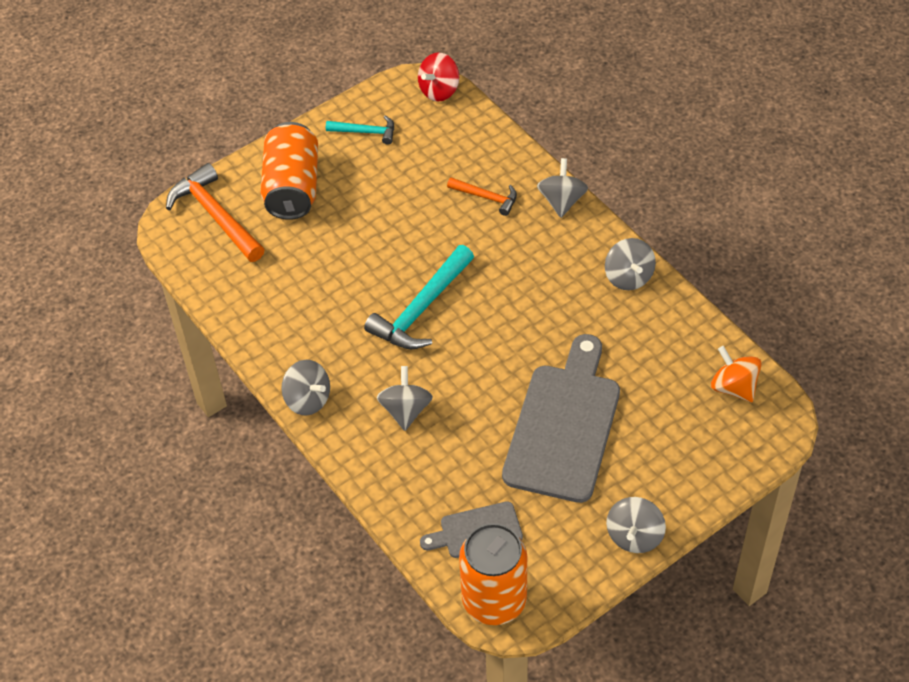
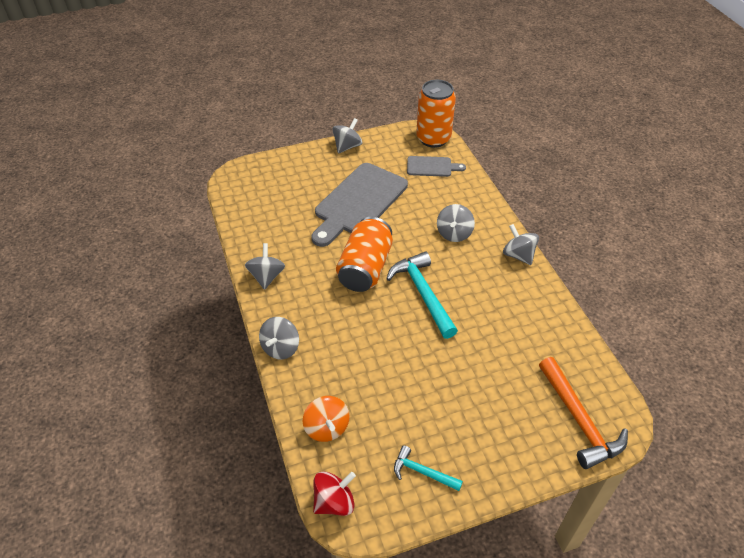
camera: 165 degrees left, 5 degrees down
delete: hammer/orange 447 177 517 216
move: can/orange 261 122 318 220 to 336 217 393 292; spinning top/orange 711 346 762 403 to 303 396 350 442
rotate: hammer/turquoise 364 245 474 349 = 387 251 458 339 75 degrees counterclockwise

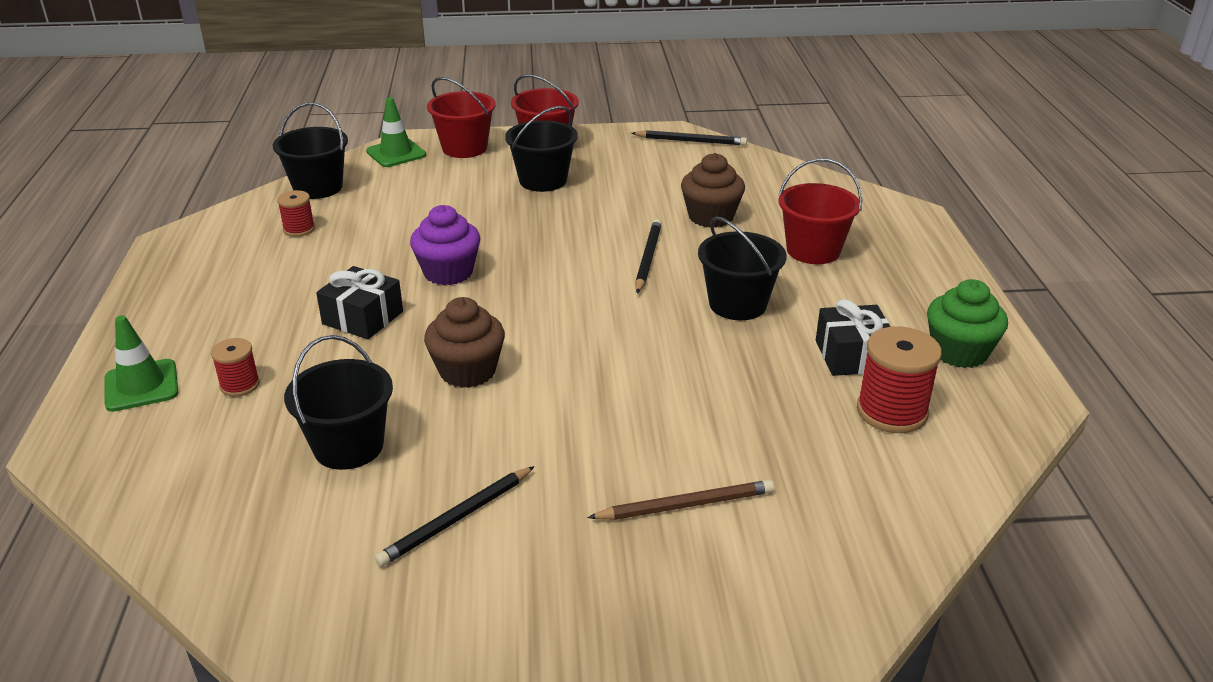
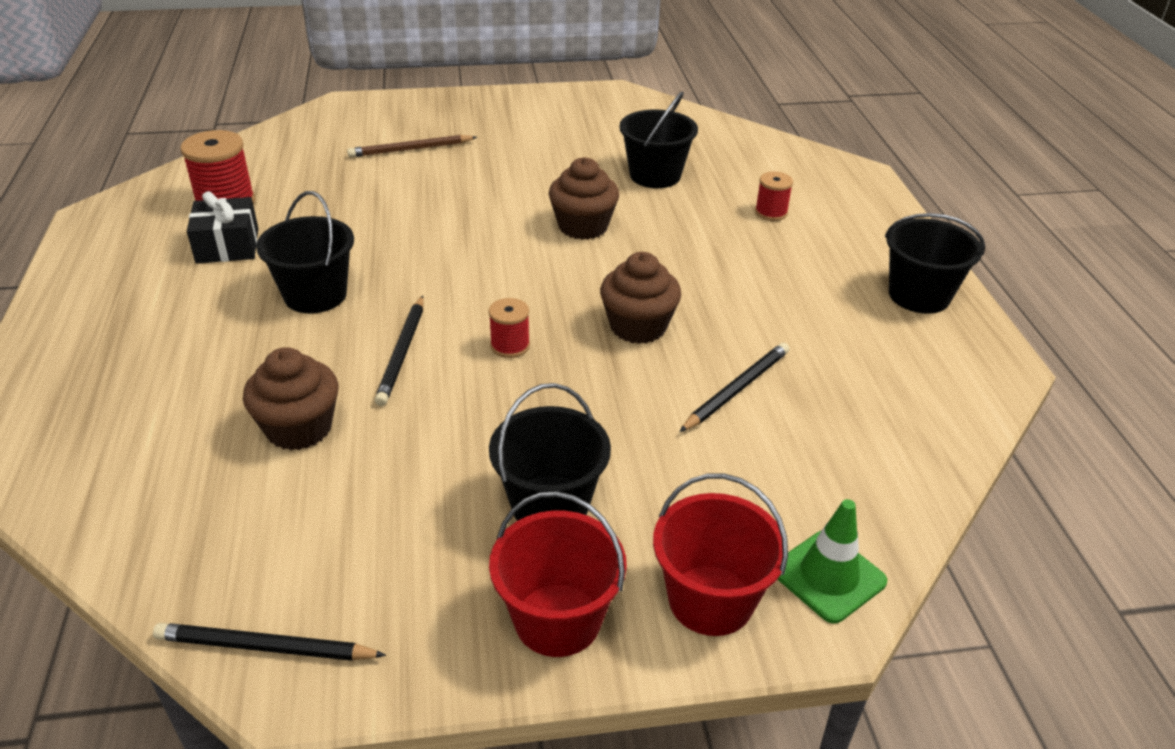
camera: 175 degrees right, 5 degrees up
delete: bucket/red 778 158 862 264; gift/black 316 266 403 339; cupcake/green 927 279 1008 368; traffic cone/green 104 315 178 412
move: bucket/black 273 103 348 199 to 885 213 985 314; spool/red 277 190 315 237 to 489 298 530 358; pencil/black 374 466 535 567 to 679 343 789 432
recolor: cupcake/purple 410 205 480 285 to cupcake/brown 600 252 681 344

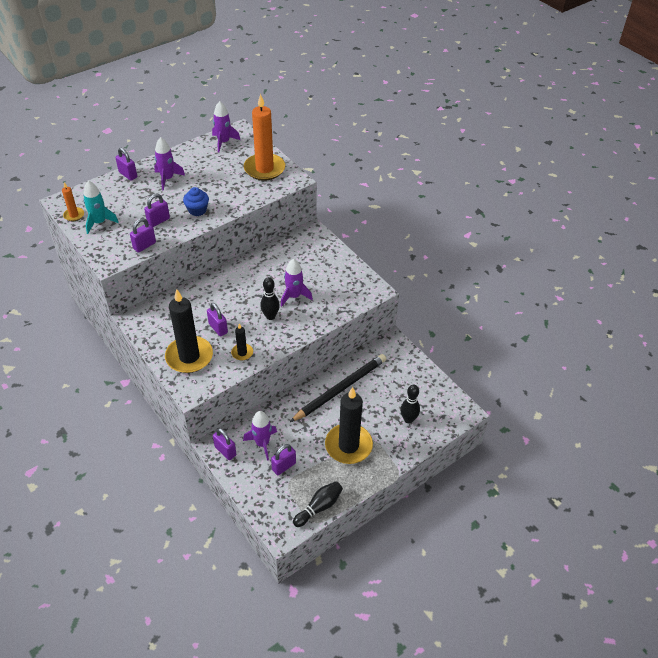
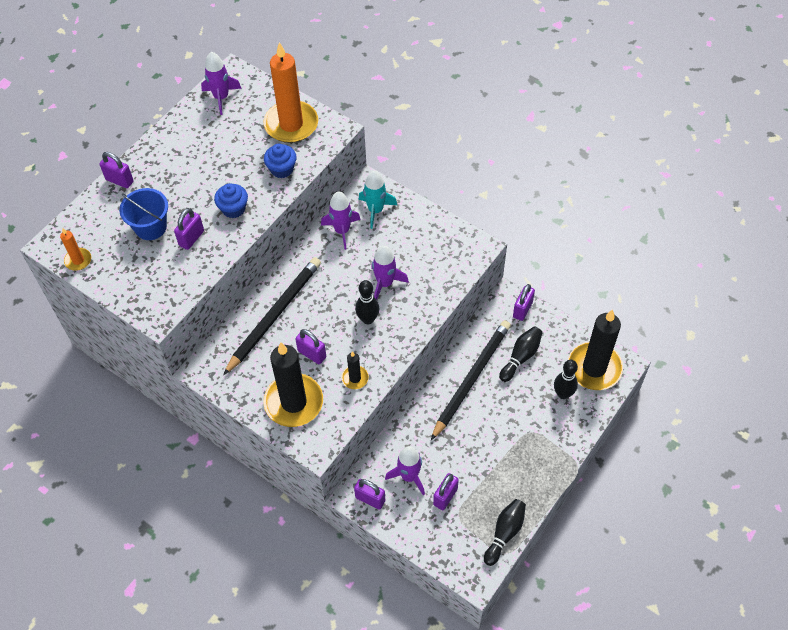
camera: 15 degrees left, 10 degrees up
insert: cupcake/blue 264 144 297 178; bucket/blue 119 188 168 240; pencil/black 223 257 321 375; bowling pin/black 499 326 542 382
move: rocket/purple 154 137 185 190 to 321 191 361 250; rocket/turquoise 83 181 119 234 to 358 171 397 229; padlock/purple 130 218 156 253 to 513 284 535 321; candle/black 325 387 373 464 to 568 309 623 390

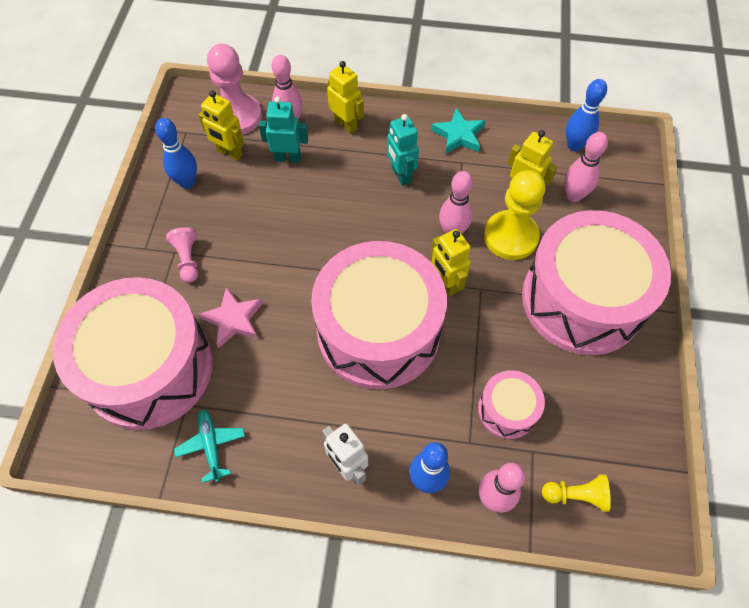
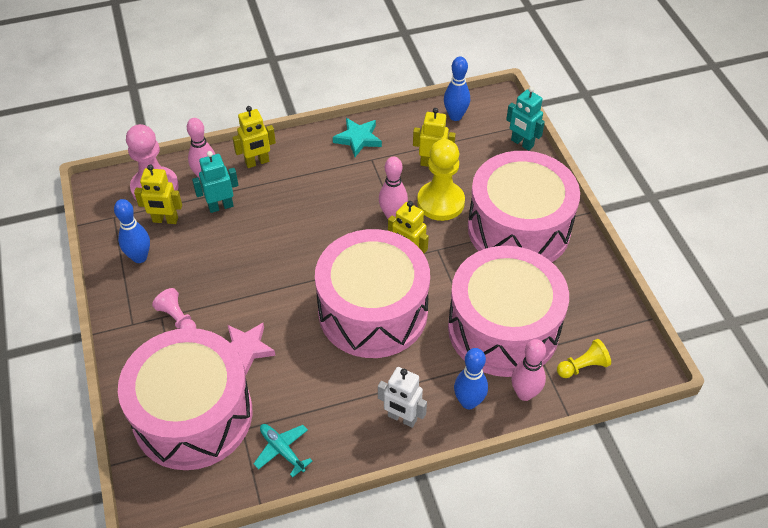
camera: 25 degrees left, 10 degrees down
delete: bowling pin/pink 564 132 608 202
move: robot/turquoise 387 114 419 186 to 506 87 545 151
rotate: robot/yellow 327 61 364 134 = 232 106 276 168 135 degrees clockwise
resize: drum/pink 478 370 545 439 = 448 246 569 377 x2.22

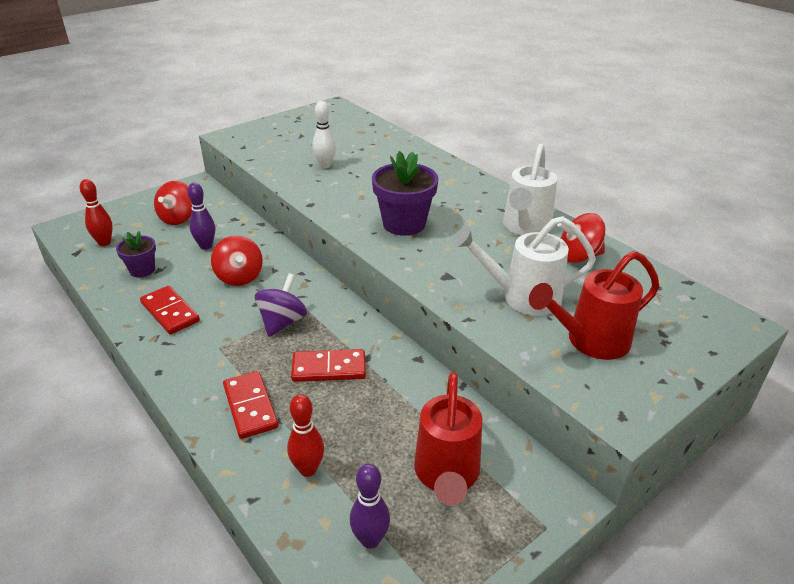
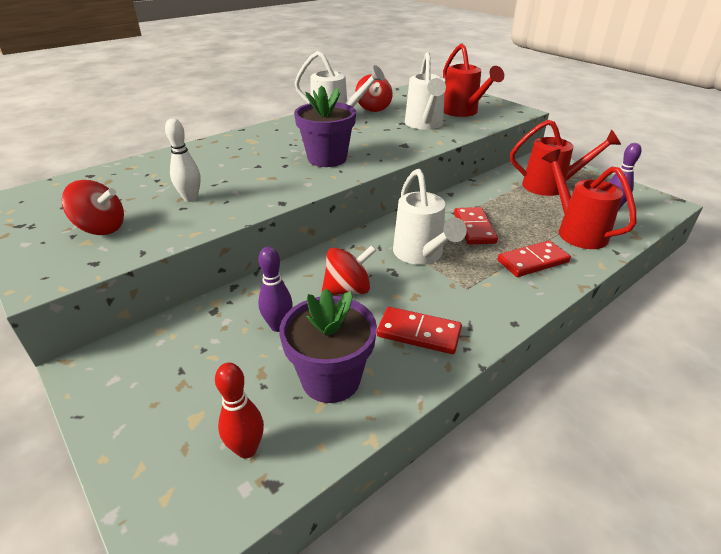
camera: 90 degrees left, 0 degrees up
move: spinning top/red 154 181 192 225 to 62 180 124 235
replace: spinning top/purple 255 273 307 337 to watering can/white 393 169 467 265; bowling pin/red 287 394 324 477 to watering can/red 542 149 637 249
rotate: domino/red 140 286 200 335 = 377 307 462 354 60 degrees clockwise
resize: flower pot/purple 116 231 156 277 = 279 289 377 403 x1.70

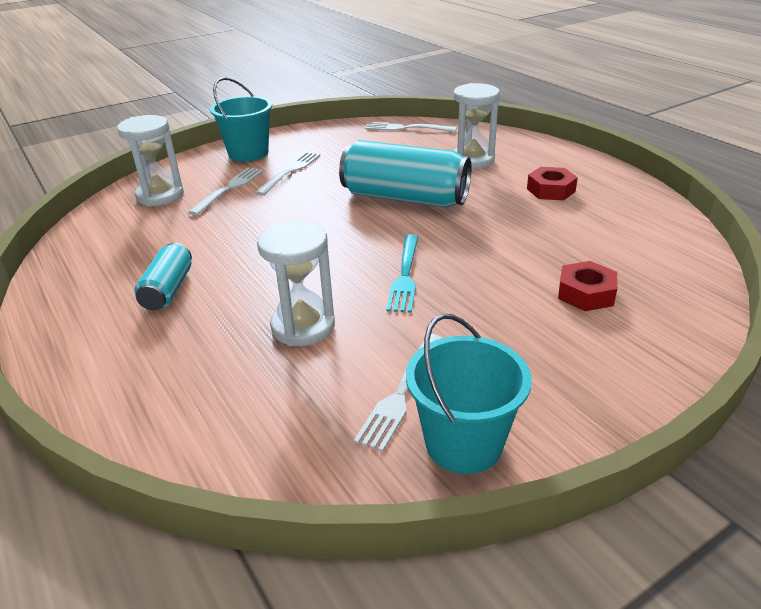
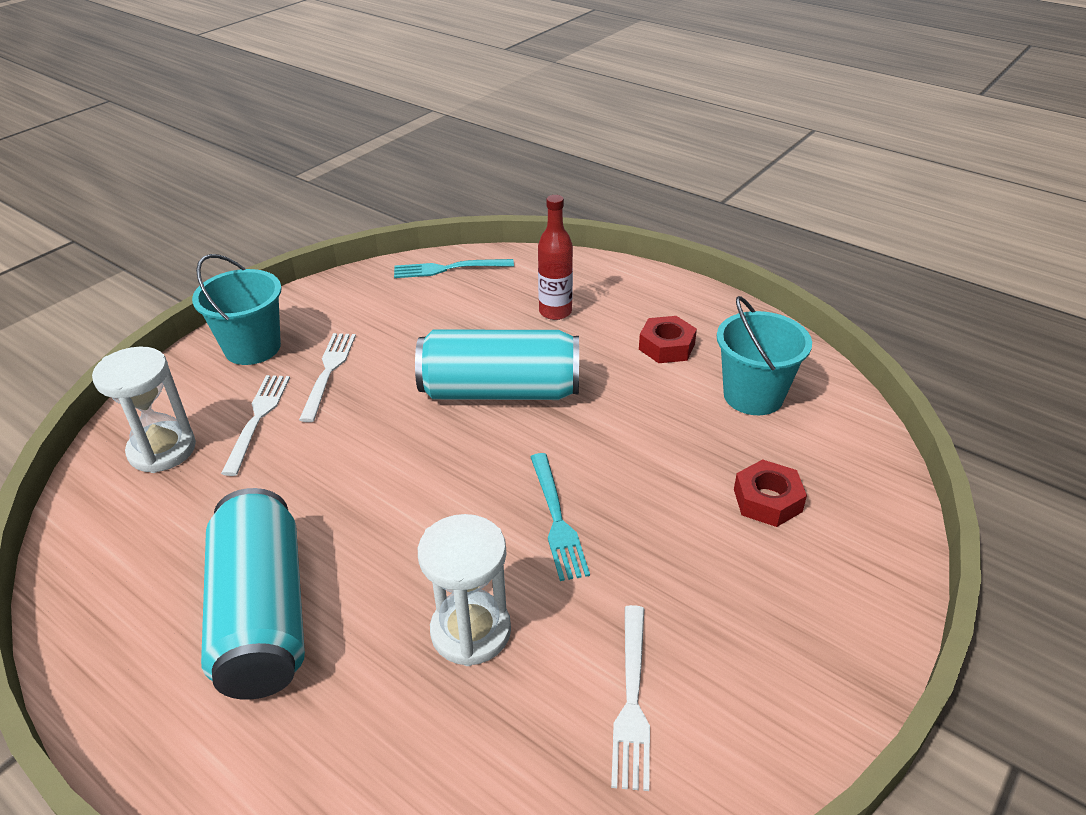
camera: 20 degrees left, 5 degrees up
move: bucket/turquoise 406 314 532 474 to 717 296 812 415
replace: hourglass/white 453 83 500 169 to bottle/red 538 195 573 320
recolor: fork/white 365 122 457 132 to fork/turquoise 394 259 514 278
resize: can/turquoise 134 243 192 311 = 201 488 305 700 x1.89

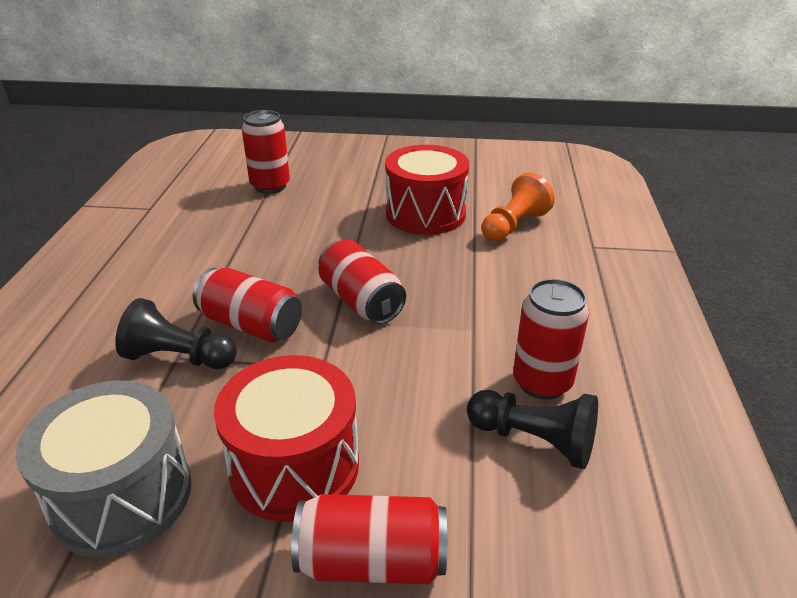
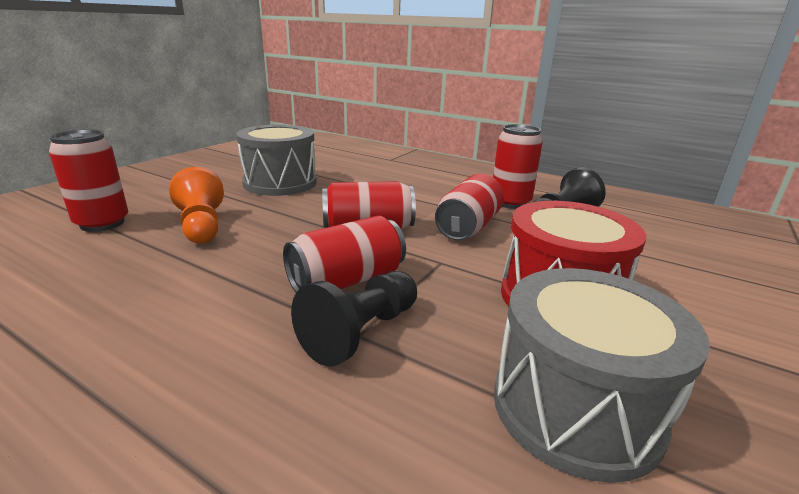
camera: 65 degrees left, 10 degrees down
move: pawn/orange 482 172 555 242 to 169 167 224 244; can/red 291 494 447 585 to 435 174 504 240
recolor: drum/red 385 145 469 235 to drum/grey 236 125 317 196

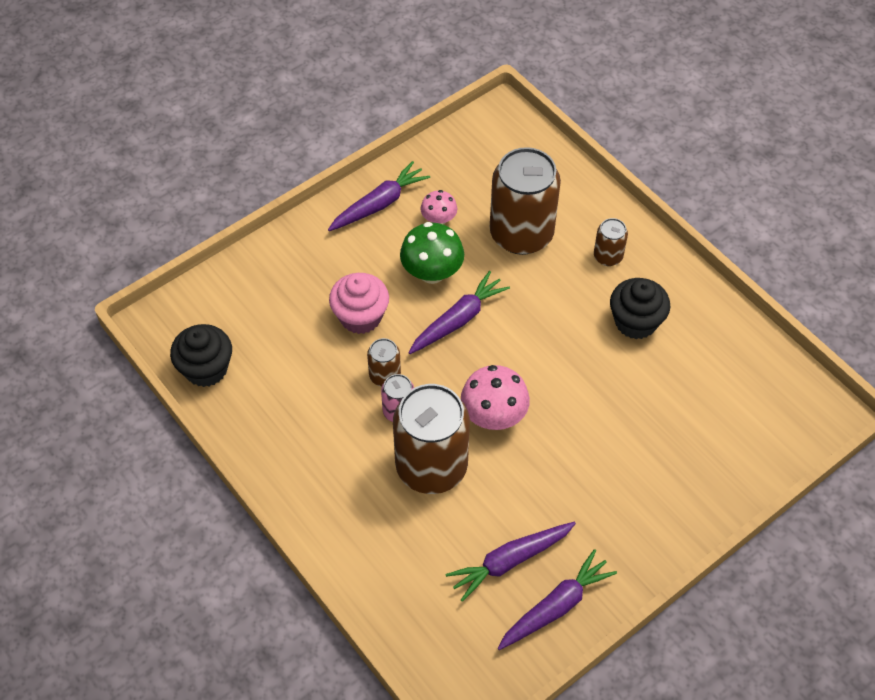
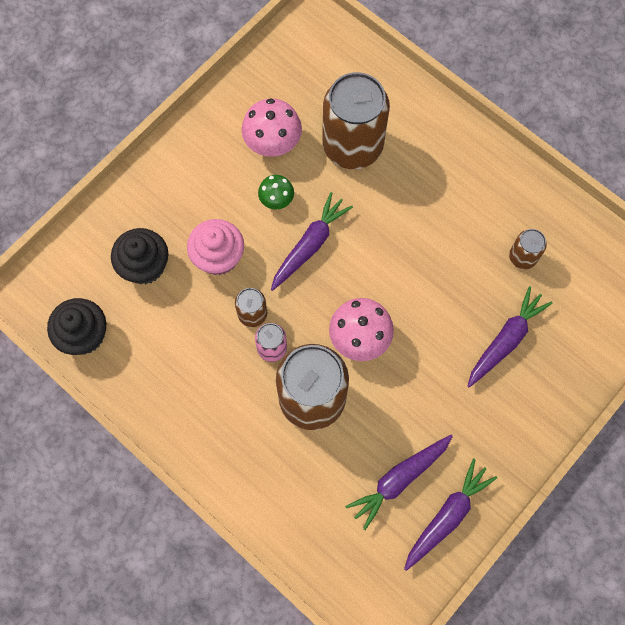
camera: 10 degrees left, 15 degrees up
move: carrot/purple 328 161 430 231 to 468 286 553 388; can/brown 594 218 628 266 to 509 229 547 270; cupcake/black 610 278 670 339 to 111 228 169 284
resize: mushroom/pink 421 190 457 225 = 242 98 302 157 x1.68; mushroom/green 400 222 464 284 = 258 175 294 210 x0.59

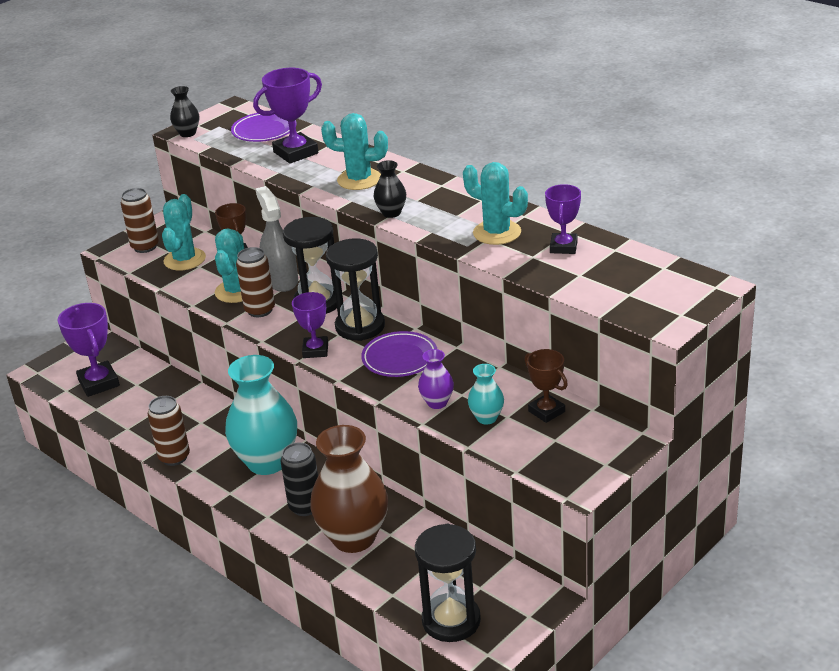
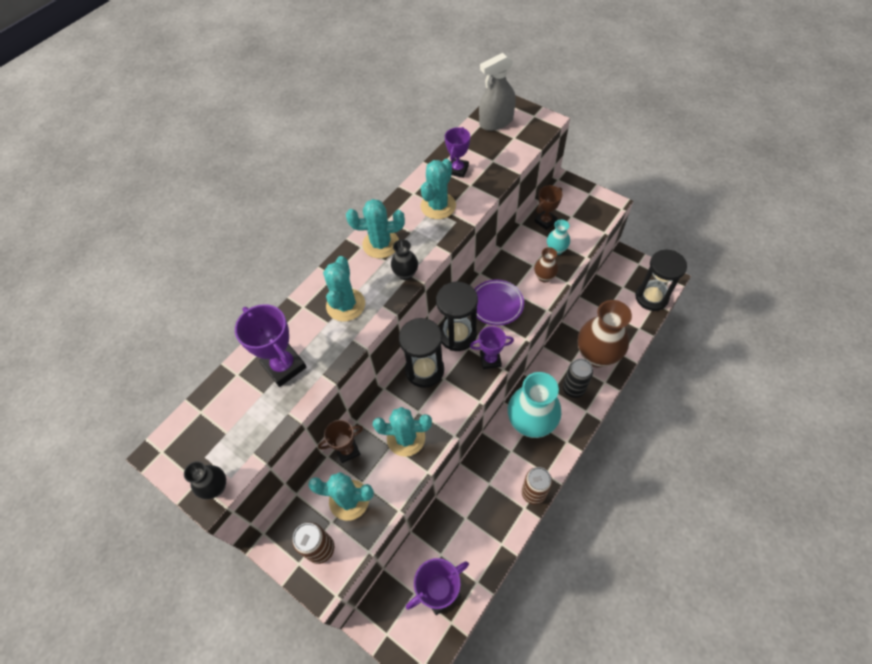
camera: 95 degrees left, 25 degrees up
delete: plate/purple 231 113 297 142; can/brown 236 247 275 317
insert: cactus/turquoise 346 199 405 258
move: spray bottle/grey 256 186 298 292 to 479 53 516 131
recolor: vase/purple 418 349 454 409 to vase/brown 534 247 558 283
rotate: trophy/purple 545 184 581 254 = 445 127 470 178 75 degrees counterclockwise

